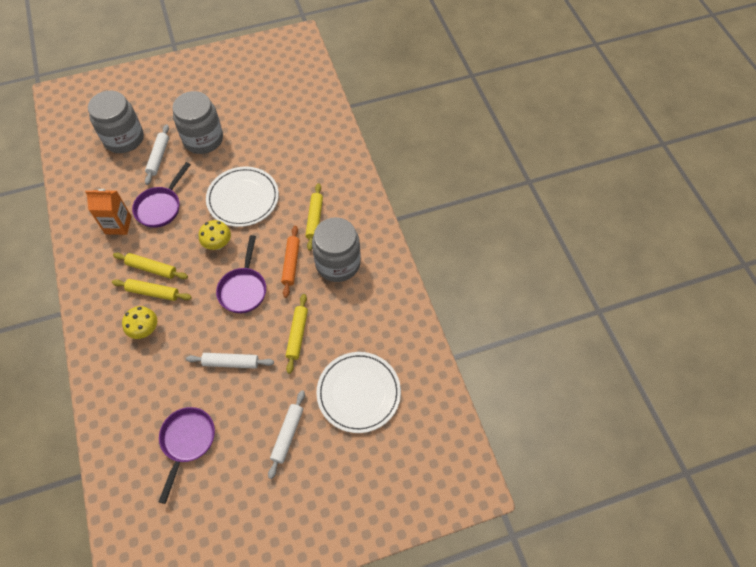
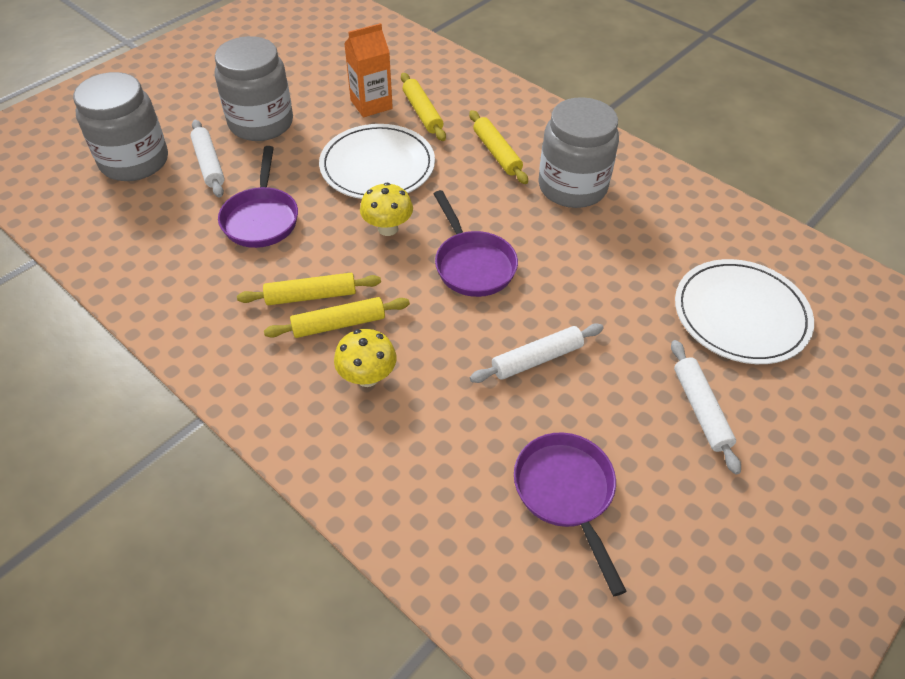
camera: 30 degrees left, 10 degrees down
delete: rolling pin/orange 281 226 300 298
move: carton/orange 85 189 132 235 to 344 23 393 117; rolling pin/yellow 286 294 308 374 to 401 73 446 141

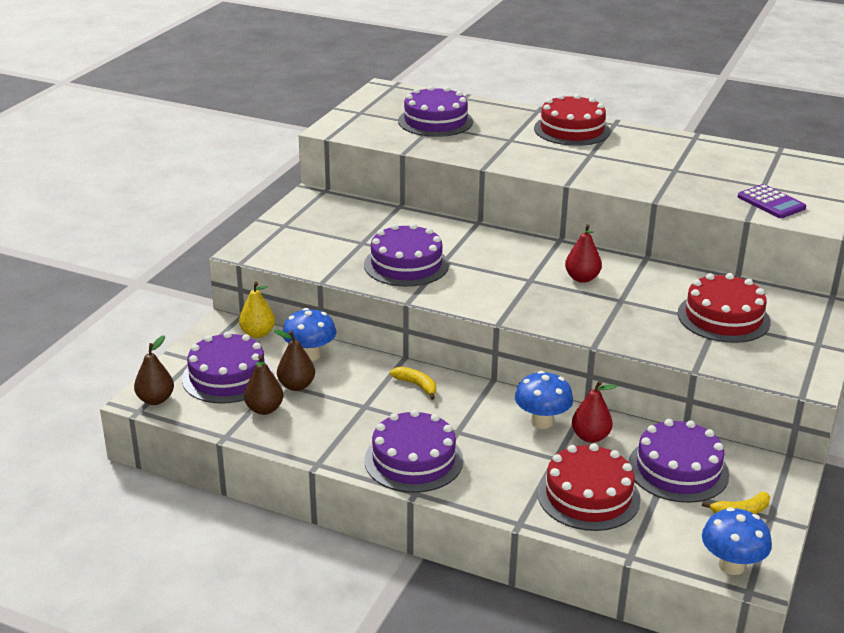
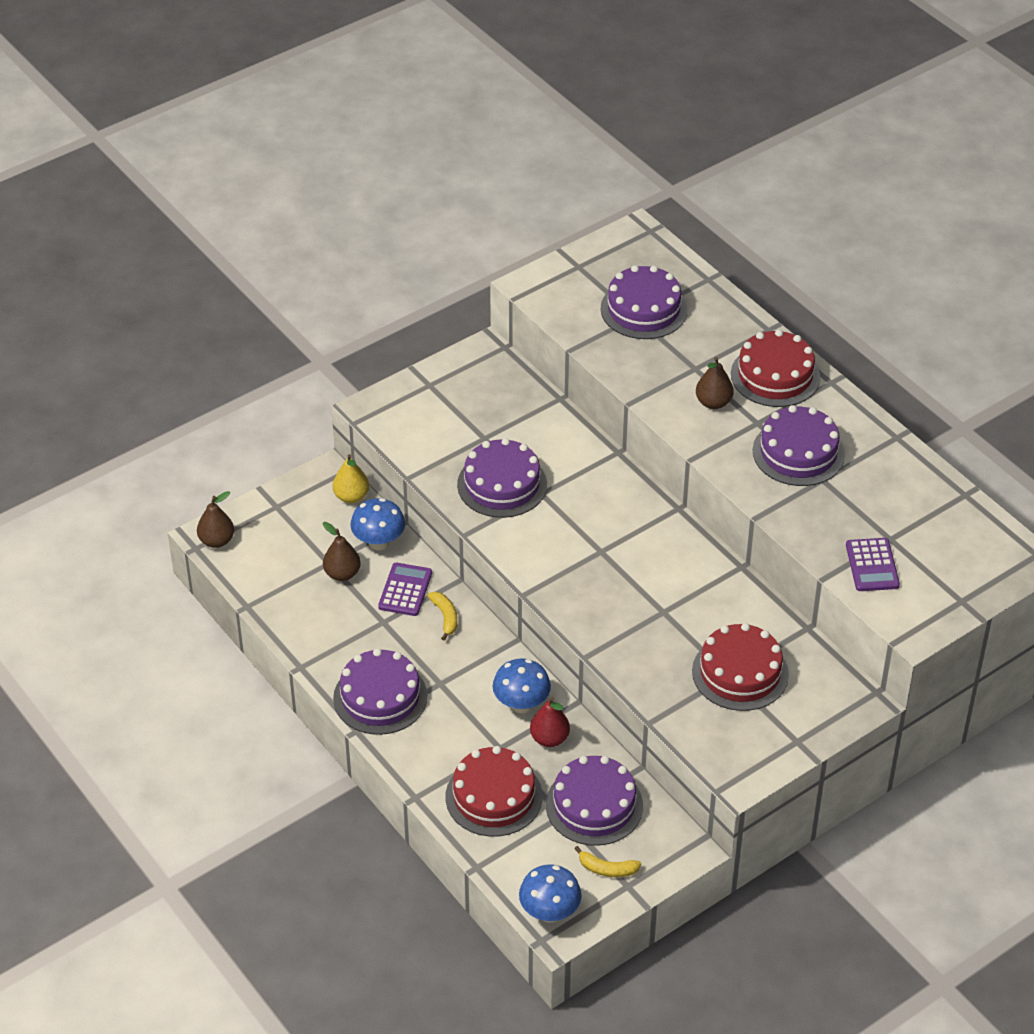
camera: 30 degrees right, 15 degrees up
delete: pear/red 565 224 602 283
insert: calculator/purple 378 563 432 616
move: cake/purple 182 331 273 404 to 752 405 845 486; pear/brown 244 355 284 415 to 696 357 734 409

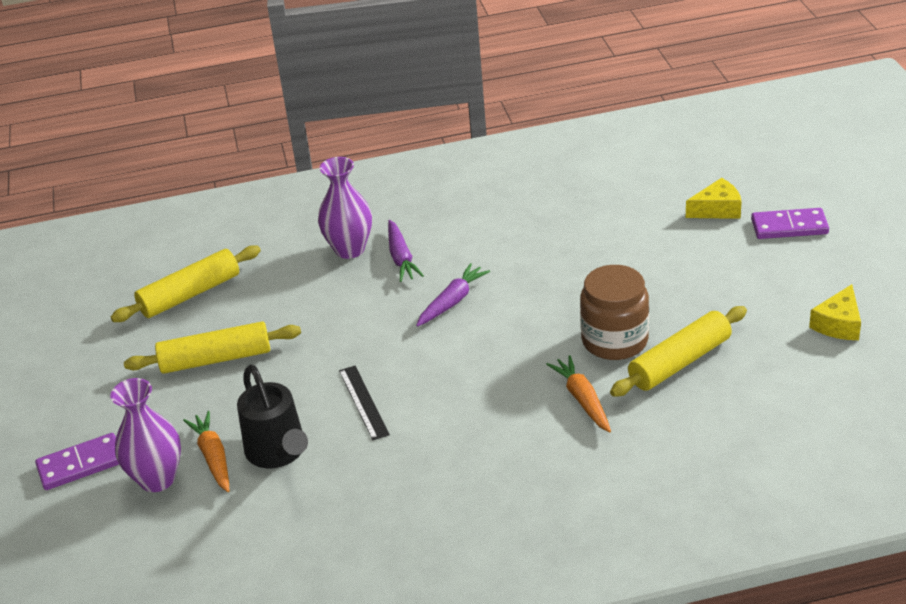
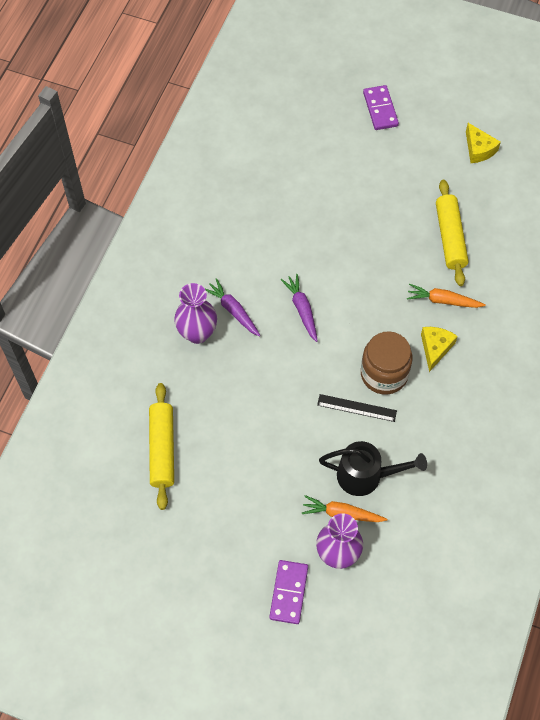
camera: 60 degrees left, 25 degrees up
delete: rolling pin/yellow 124 321 301 374
move: cheese/yellow 686 178 742 219 to 421 327 458 372; jar/brown 580 265 649 360 to 361 331 413 395
rotate: domino/purple 751 208 829 239 = 363 85 399 130 45 degrees counterclockwise; carrot/purple 388 220 424 282 = 204 278 261 337 150 degrees counterclockwise

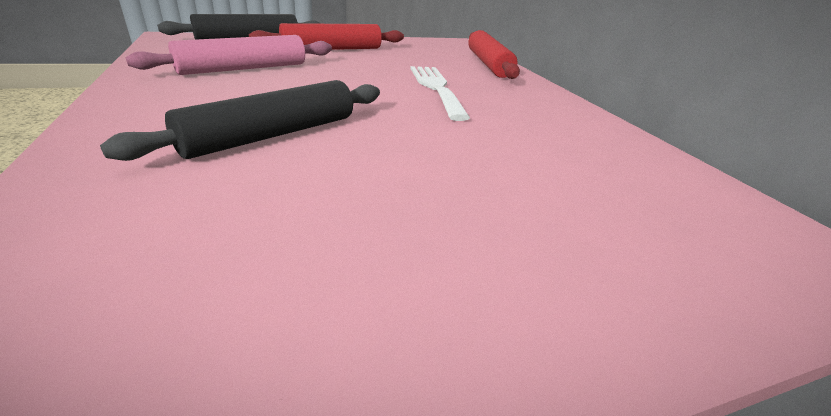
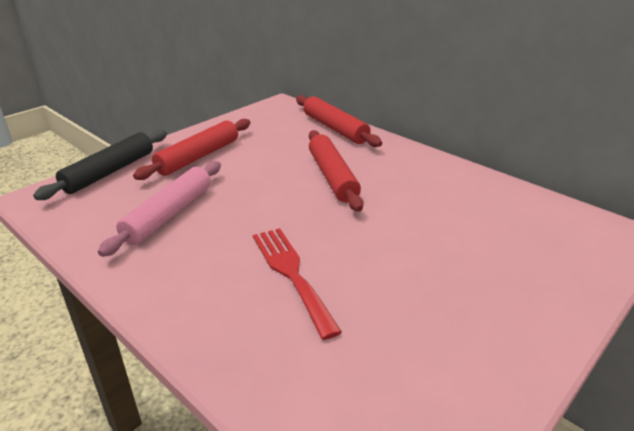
camera: 25 degrees left, 0 degrees up
replace: fork/white 410 66 470 121 to rolling pin/red 309 130 363 212; rolling pin/black 100 80 380 161 to fork/red 253 228 342 340

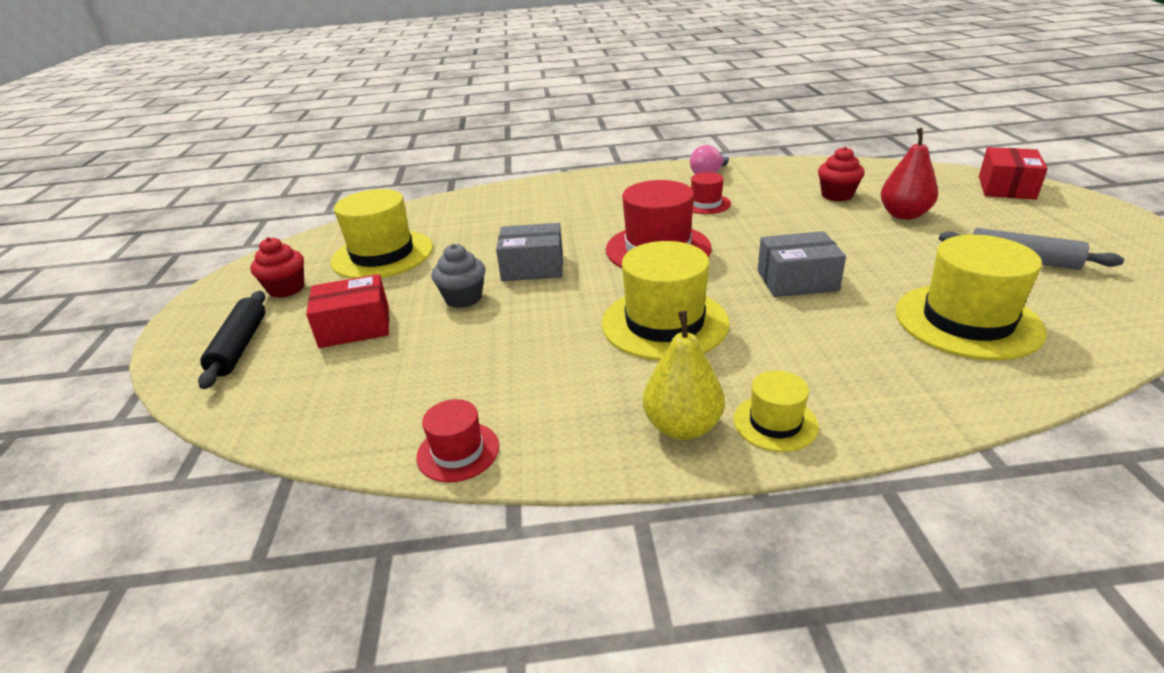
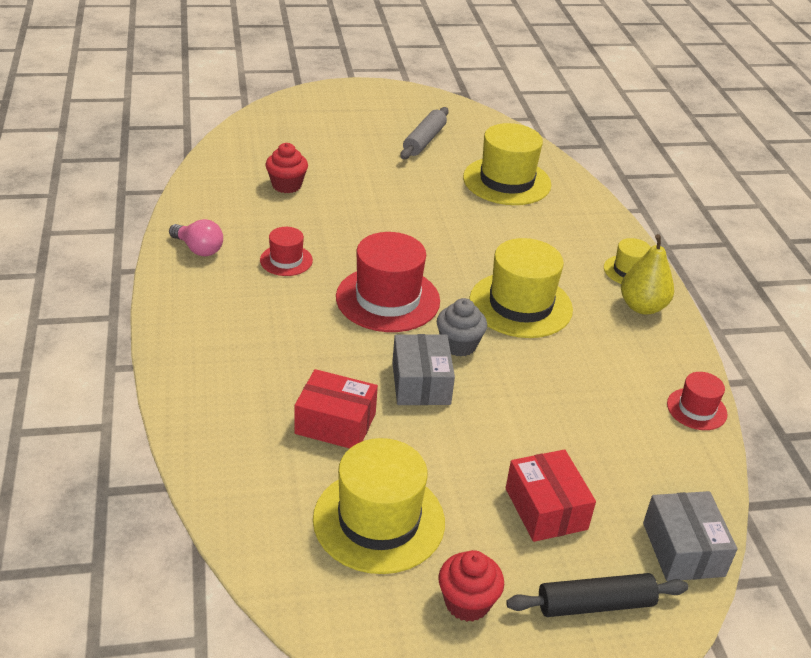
camera: 100 degrees left, 5 degrees up
delete: pear/red 880 128 938 220
move: box/red 979 147 1048 200 to 294 369 378 448; box/grey 758 231 846 297 to 643 491 737 581; cupcake/grey 432 244 485 308 to 437 298 487 357

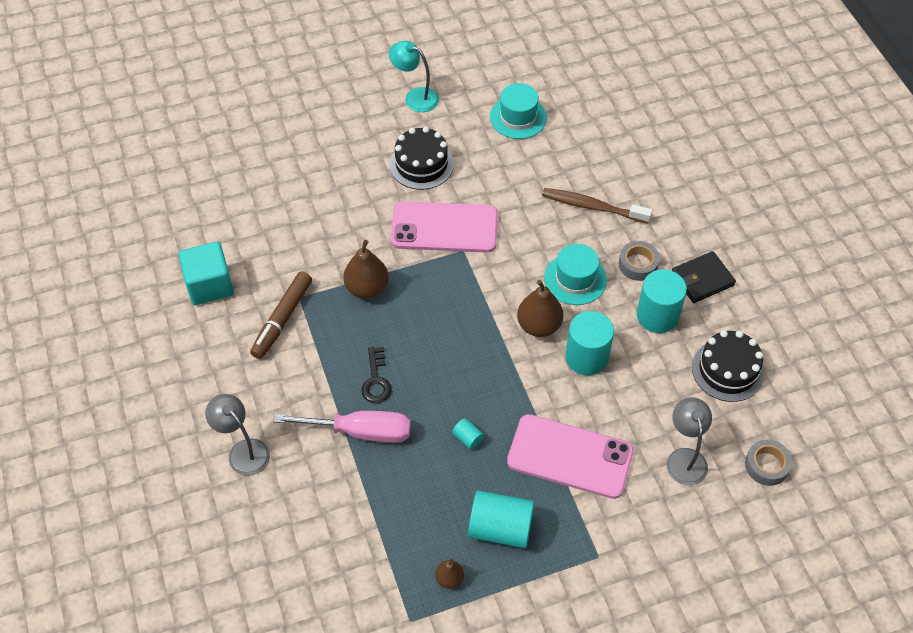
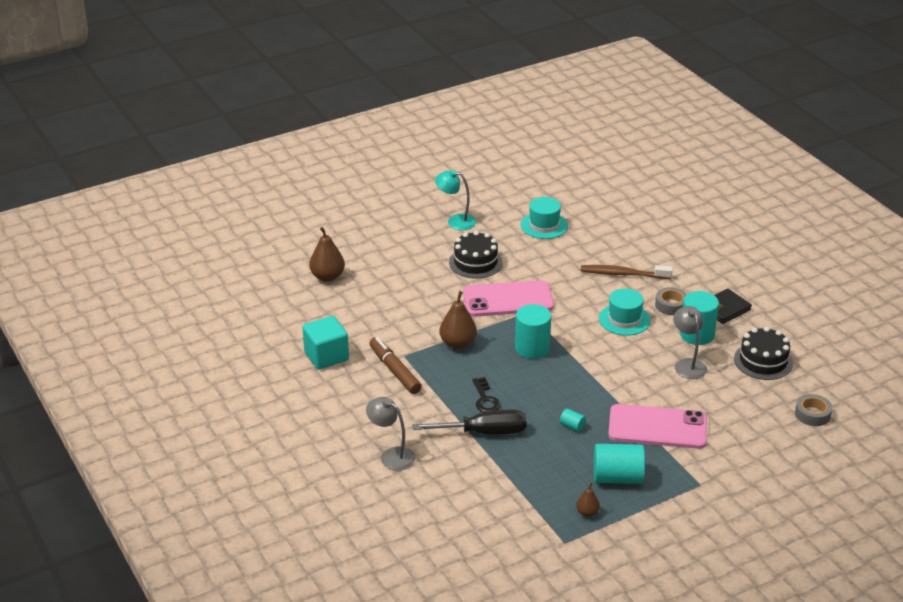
camera: 10 degrees left, 20 degrees down
move: pear/brown 517 280 564 337 to 309 227 345 282; cylinder/turquoise 565 311 614 375 to 515 304 551 359; lamp/grey 666 397 712 485 to 673 306 707 379
recolor: screwdriver/pink 273 411 411 443 to screwdriver/black 413 410 527 435
rotate: marker/brown 250 271 312 359 = 369 337 422 394 135 degrees clockwise

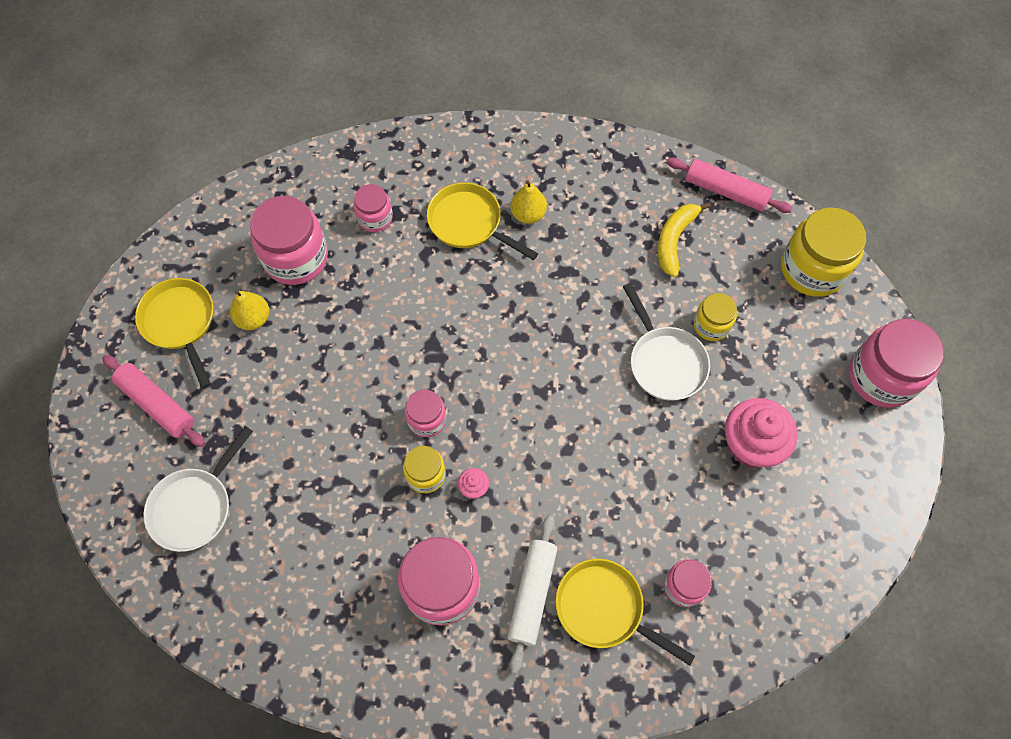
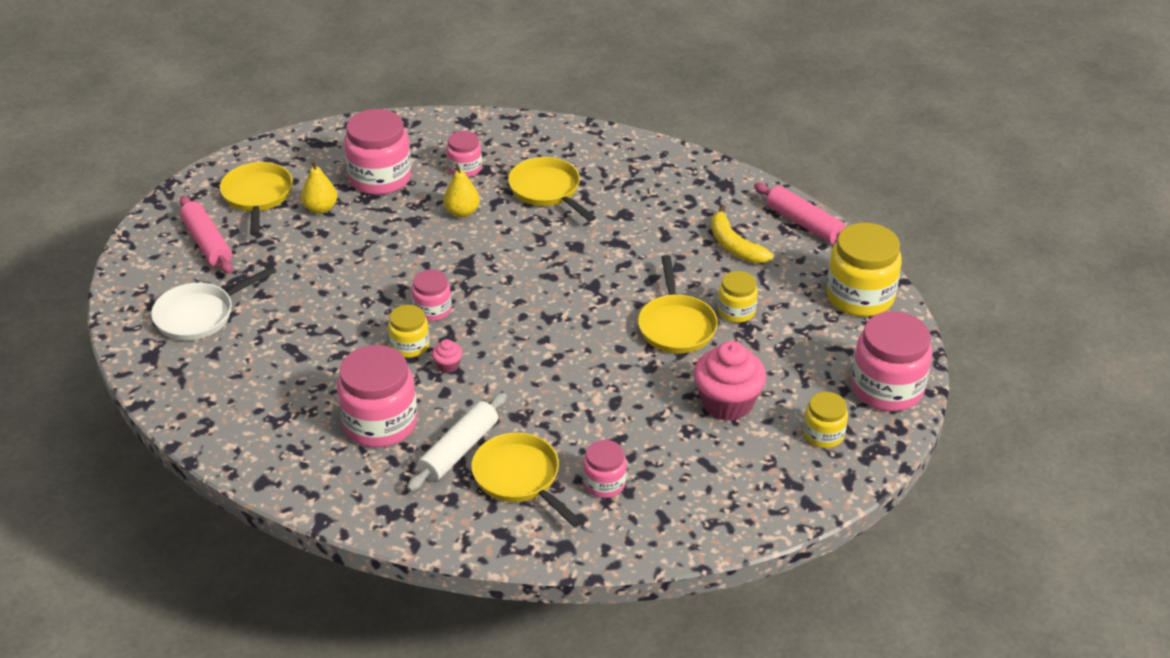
camera: 20 degrees right, 25 degrees down
insert: jar/yellow 803 392 848 448
move: pear/yellow 511 180 547 224 to 444 163 480 218
recolor: pan/white 623 283 710 401 to pan/yellow 638 255 718 353
rotate: banana/yellow 658 202 711 277 = 711 205 774 263 75 degrees counterclockwise

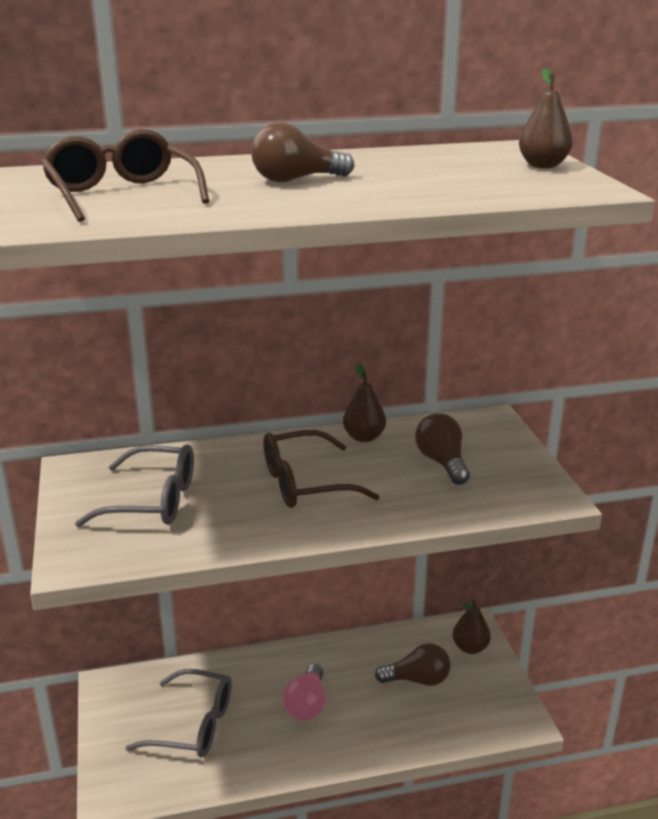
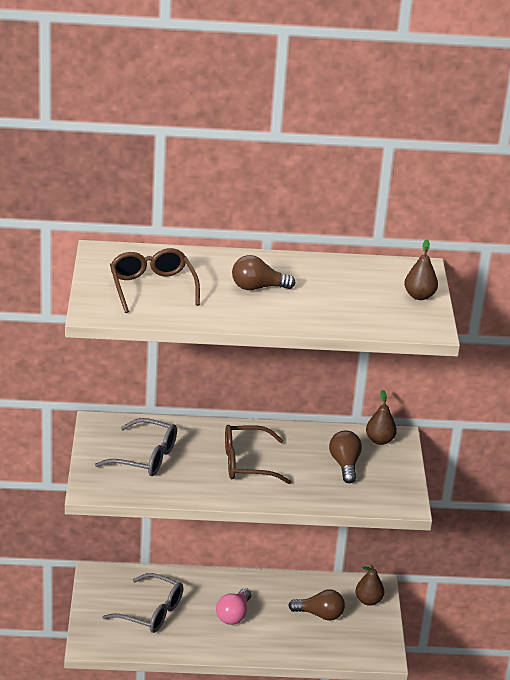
camera: 10 degrees right, 5 degrees up
move: pear/brown 343 364 386 442 to 366 390 397 445

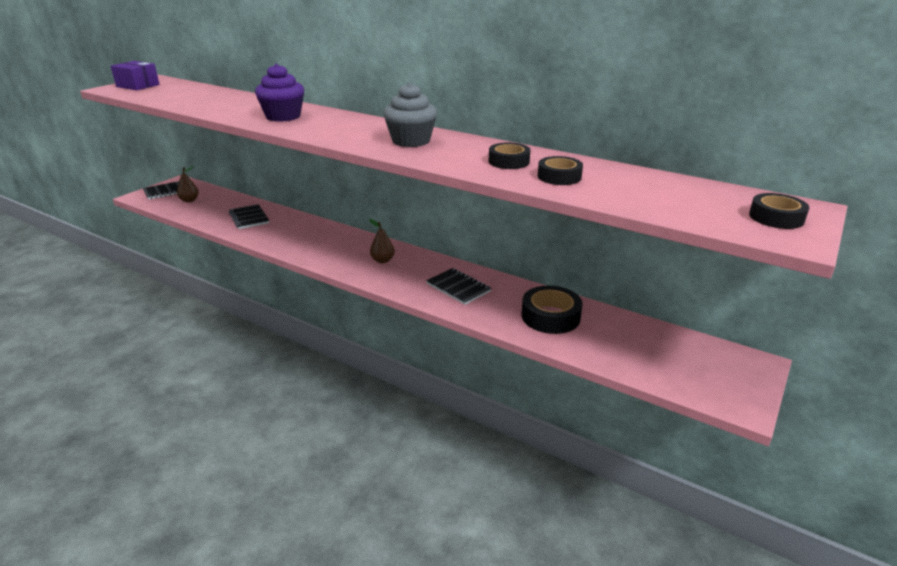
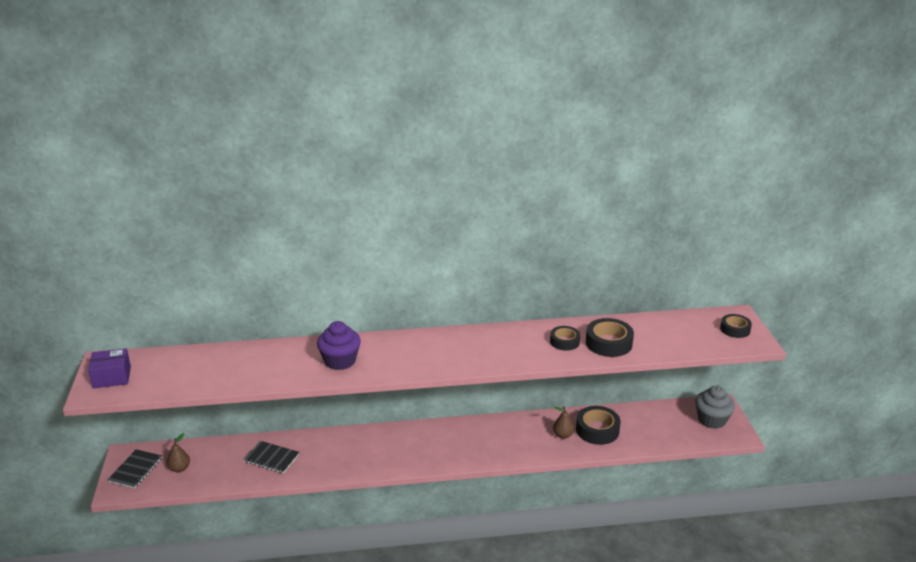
camera: 40 degrees left, 0 degrees up
delete: notebook/black 426 268 491 305
move: cupcake/grey 383 82 437 147 to 695 386 735 429; pear/brown 369 219 395 263 to 553 407 574 439
resize: tape/black 538 156 583 185 = 586 318 634 357 x1.56

